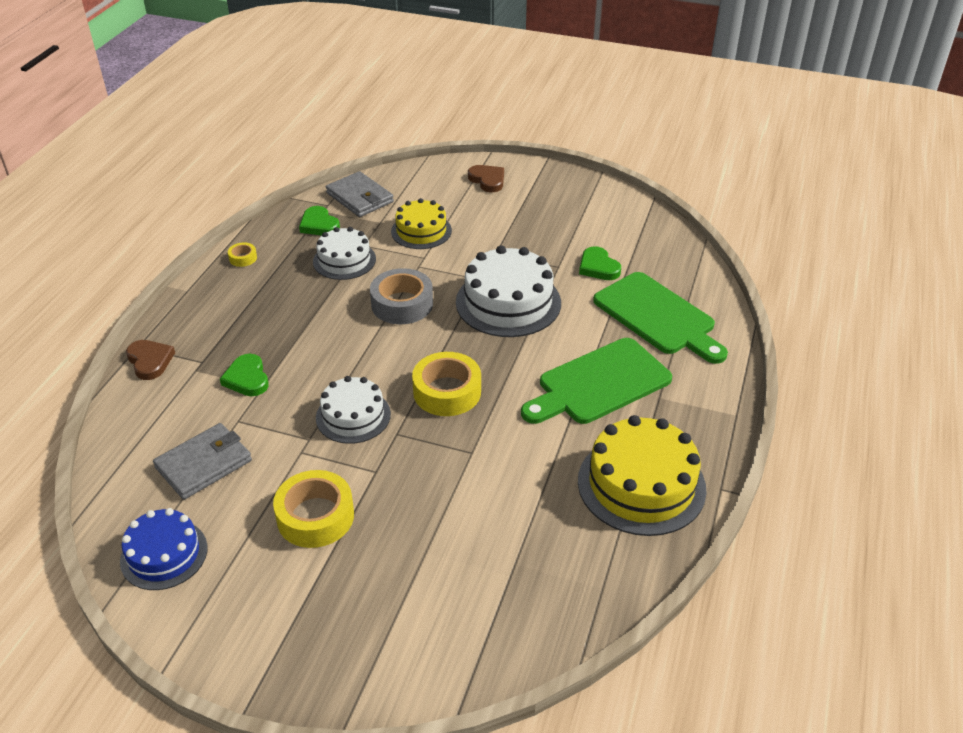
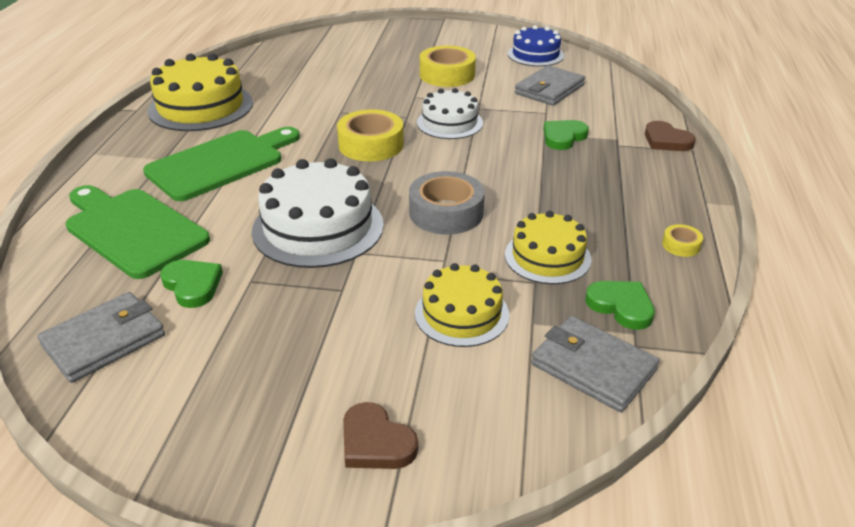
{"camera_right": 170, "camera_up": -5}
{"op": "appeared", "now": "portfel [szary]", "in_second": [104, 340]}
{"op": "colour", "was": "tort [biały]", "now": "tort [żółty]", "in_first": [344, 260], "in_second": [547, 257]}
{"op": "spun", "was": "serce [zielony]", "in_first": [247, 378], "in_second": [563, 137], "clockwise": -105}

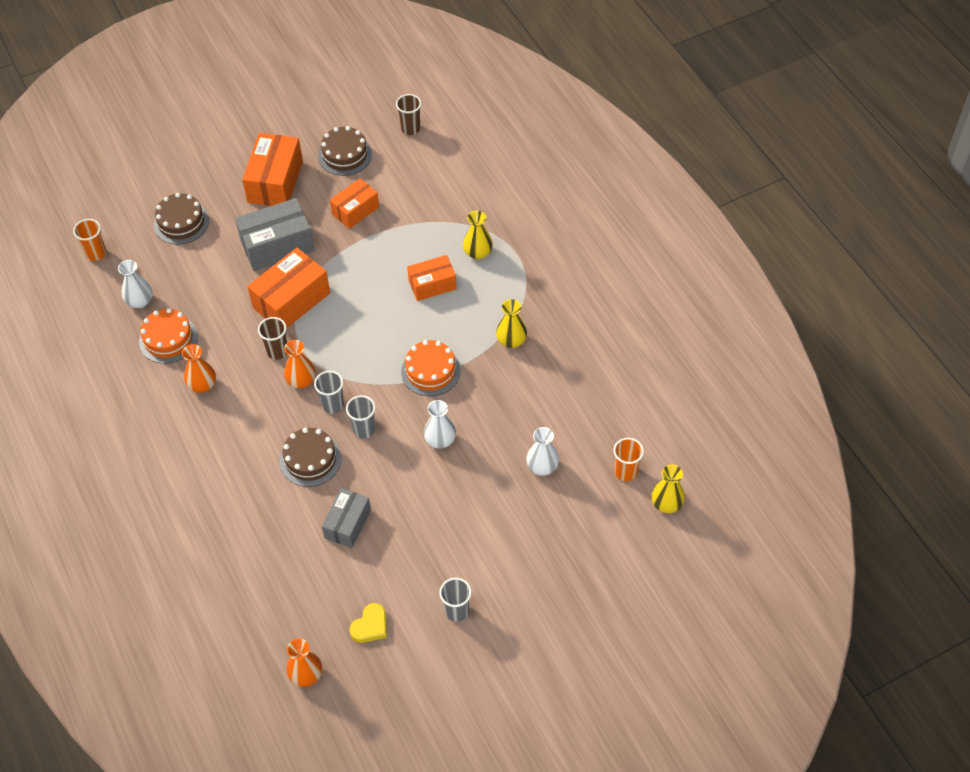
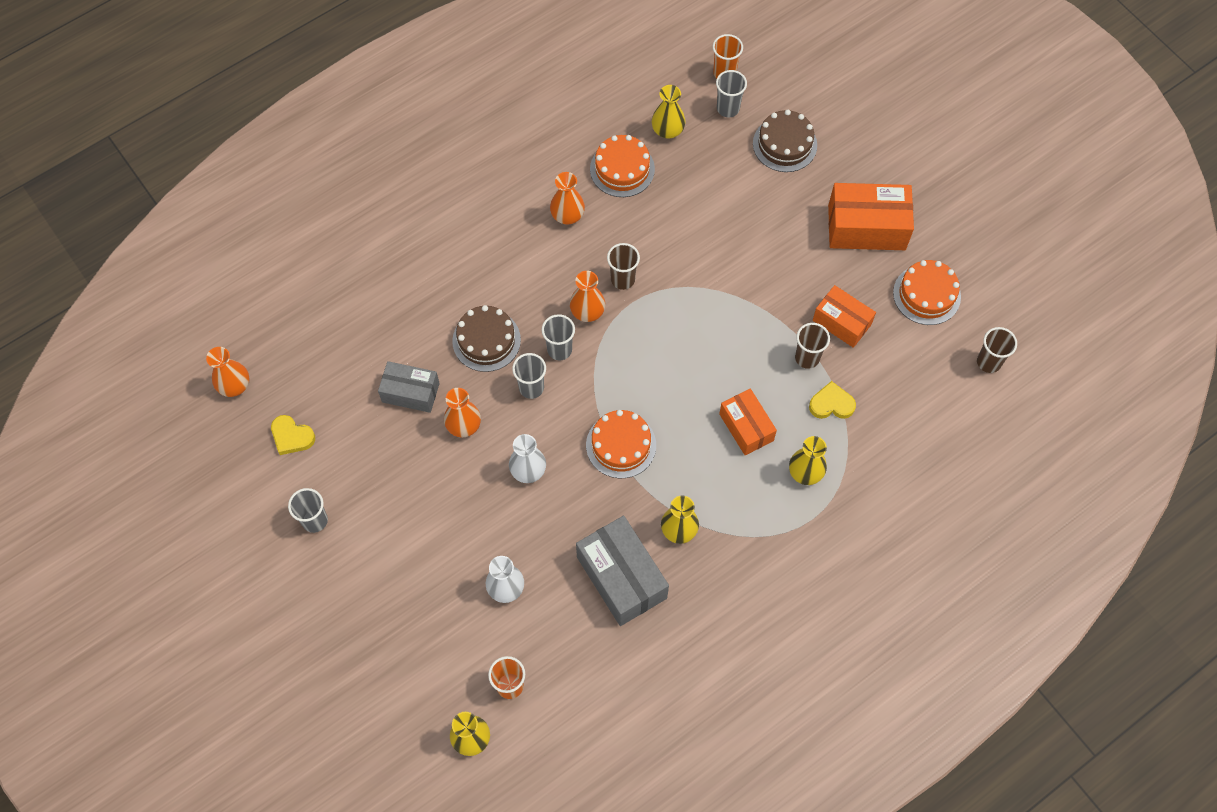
{"camera_right": 80, "camera_up": 10}
{"op": "appeared", "now": "wazon [pomarańczowy]", "in_second": [463, 425]}
{"op": "relocated", "was": "pudełko [szary]", "in_first": [277, 245], "in_second": [621, 577]}
{"op": "colour", "was": "wazon [biały]", "now": "wazon [żółty]", "in_first": [140, 301], "in_second": [667, 130]}
{"op": "appeared", "now": "szklanka [szary]", "in_second": [728, 108]}
{"op": "appeared", "now": "szklanka [brązowy]", "in_second": [807, 358]}
{"op": "appeared", "now": "serce [żółty]", "in_second": [831, 404]}
{"op": "colour", "was": "tort [brązowy]", "now": "tort [pomarańczowy]", "in_first": [345, 155], "in_second": [926, 294]}
{"op": "missing", "was": "pudełko [pomarańczowy]", "in_first": [291, 300]}

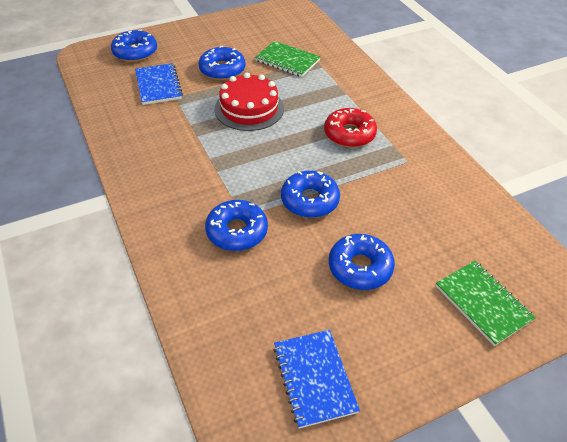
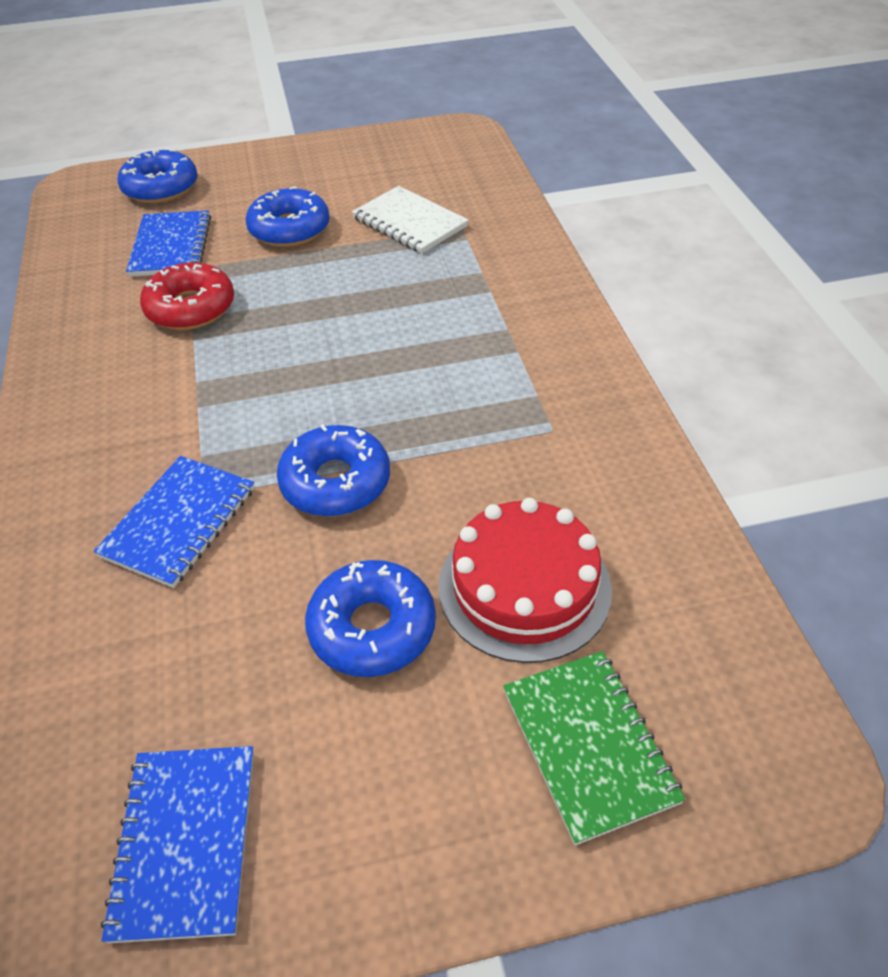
{"camera_right": 15, "camera_up": 0}
{"op": "exchanged", "was": "donut [niebieski]", "now": "zeszyt [niebieski]", "in_first": [237, 231], "in_second": [179, 522]}
{"op": "relocated", "was": "donut [czerwony]", "in_first": [349, 134], "in_second": [191, 308]}
{"op": "colour", "was": "zeszyt [zielony]", "now": "zeszyt [biały]", "in_first": [287, 60], "in_second": [409, 222]}
{"op": "relocated", "was": "tort [czerwony]", "in_first": [249, 108], "in_second": [524, 587]}

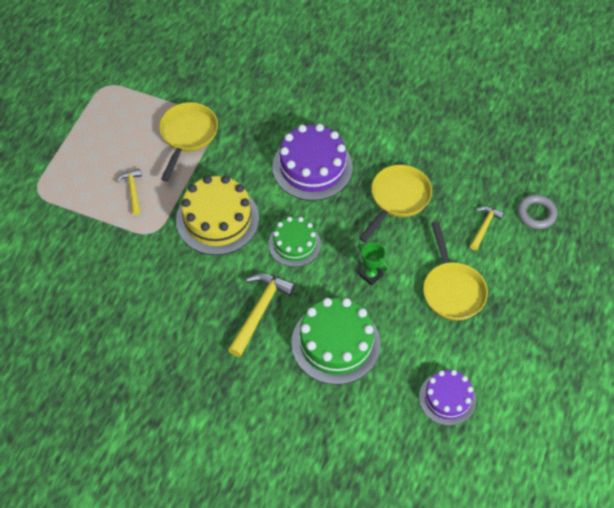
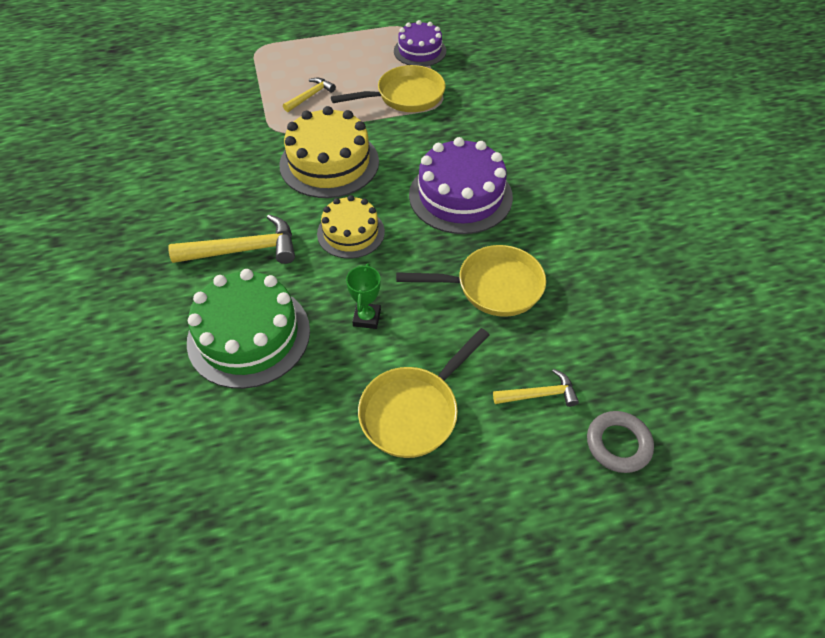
{"camera_right": 55, "camera_up": -5}
{"op": "colour", "was": "tort [zielony]", "now": "tort [żółty]", "in_first": [294, 244], "in_second": [351, 233]}
{"op": "relocated", "was": "tort [fioletowy]", "in_first": [447, 398], "in_second": [420, 51]}

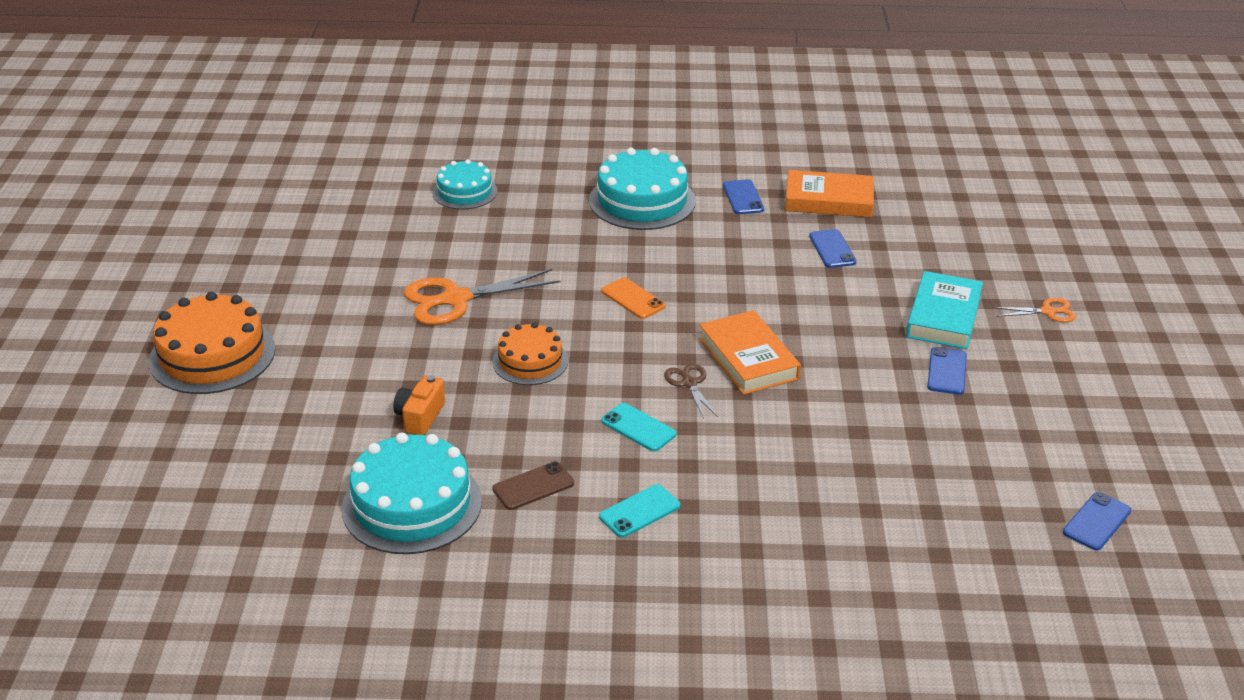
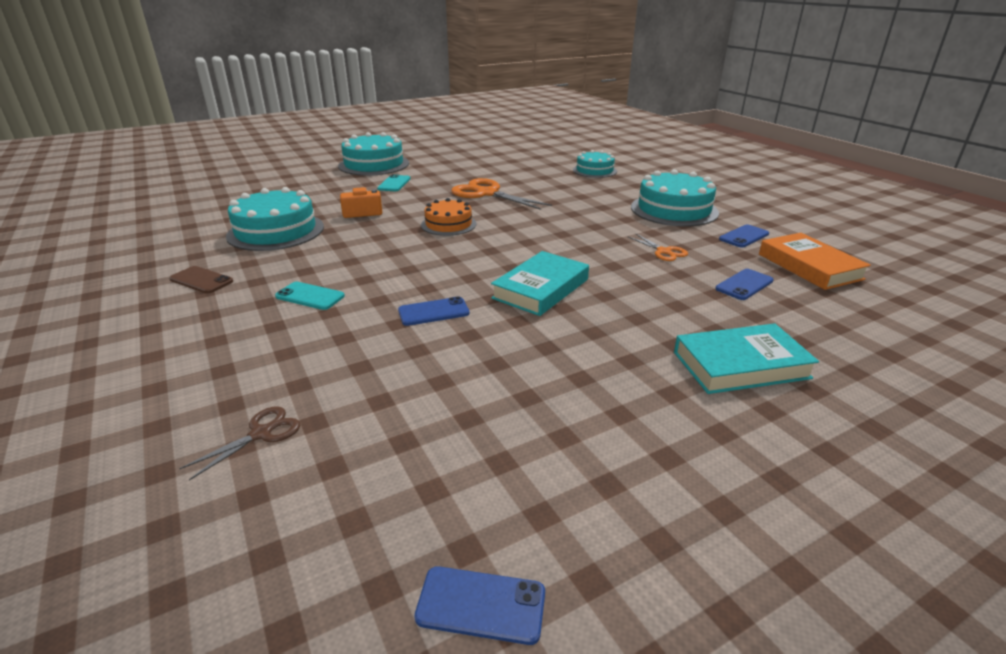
{"camera_right": 60, "camera_up": -5}
{"op": "relocated", "was": "telefon [brązowy]", "in_first": [533, 486], "in_second": [201, 280]}
{"op": "relocated", "was": "nożyczki [brązowy]", "in_first": [689, 383], "in_second": [262, 433]}
{"op": "colour", "was": "tort [pomarańczowy]", "now": "tort [turkusowy]", "in_first": [212, 355], "in_second": [374, 164]}
{"op": "relocated", "was": "telefon [turkusowy]", "in_first": [638, 428], "in_second": [394, 184]}
{"op": "relocated", "was": "telefon [niebieski]", "in_first": [947, 371], "in_second": [433, 312]}
{"op": "colour", "was": "książka [pomarańczowy]", "now": "książka [turkusowy]", "in_first": [748, 358], "in_second": [541, 289]}
{"op": "relocated", "was": "nożyczki [pomarańczowy]", "in_first": [1048, 312], "in_second": [664, 252]}
{"op": "missing", "was": "telefon [pomarańczowy]", "in_first": [633, 299]}

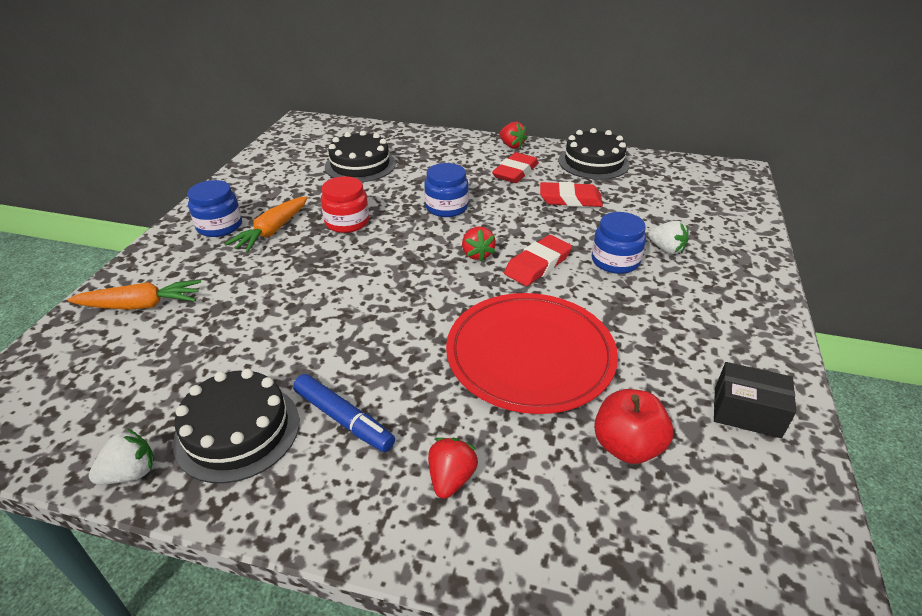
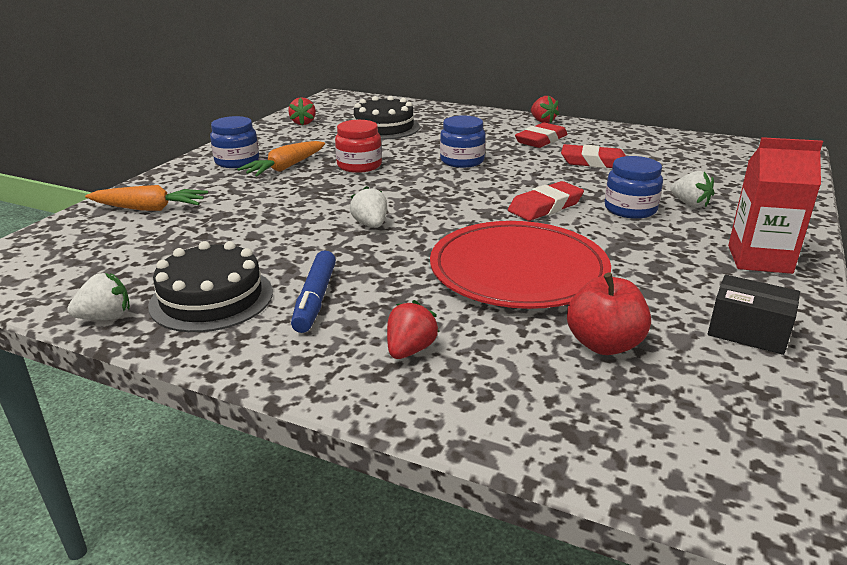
{"camera_right": 10, "camera_up": -10}
{"op": "relocated", "was": "truskawka [czerwony]", "in_first": [477, 254], "in_second": [303, 123]}
{"op": "spun", "was": "flamaster [niebieski]", "in_first": [343, 419], "in_second": [315, 299], "clockwise": 45}
{"op": "appeared", "now": "truskawka [biały]", "in_second": [370, 225]}
{"op": "appeared", "now": "karton mleka [czerwony]", "in_second": [759, 259]}
{"op": "missing", "was": "tort [czarny]", "in_first": [593, 162]}

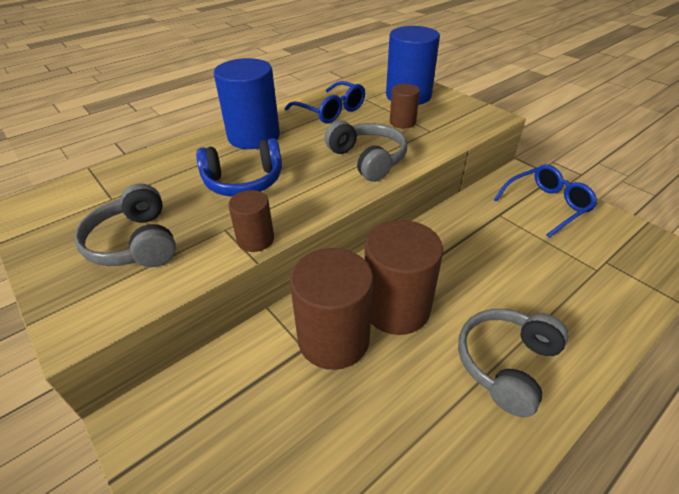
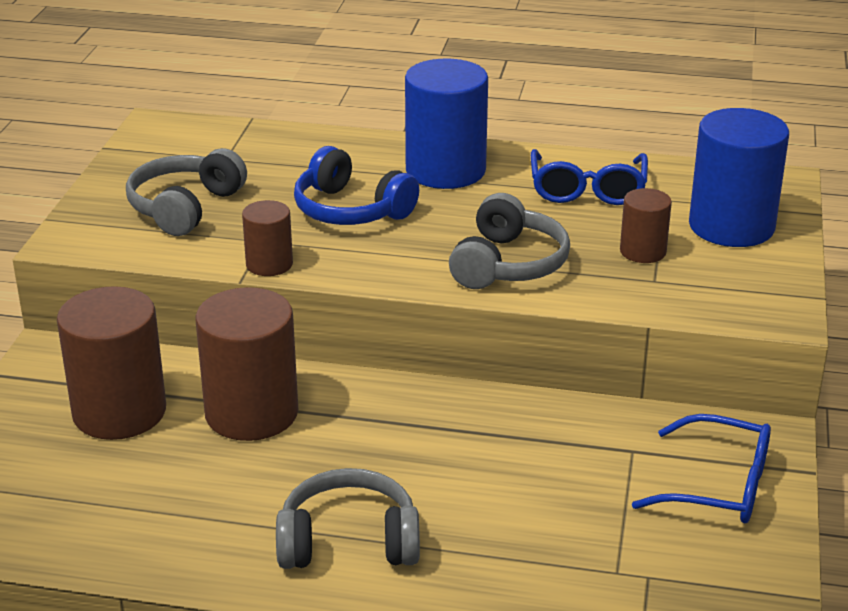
{"camera_right": 50, "camera_up": -10}
{"op": "relocated", "was": "walec [brązowy]", "in_first": [396, 308], "in_second": [119, 412]}

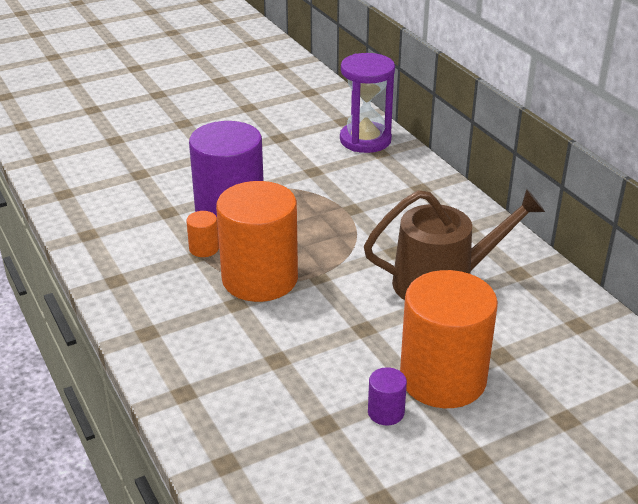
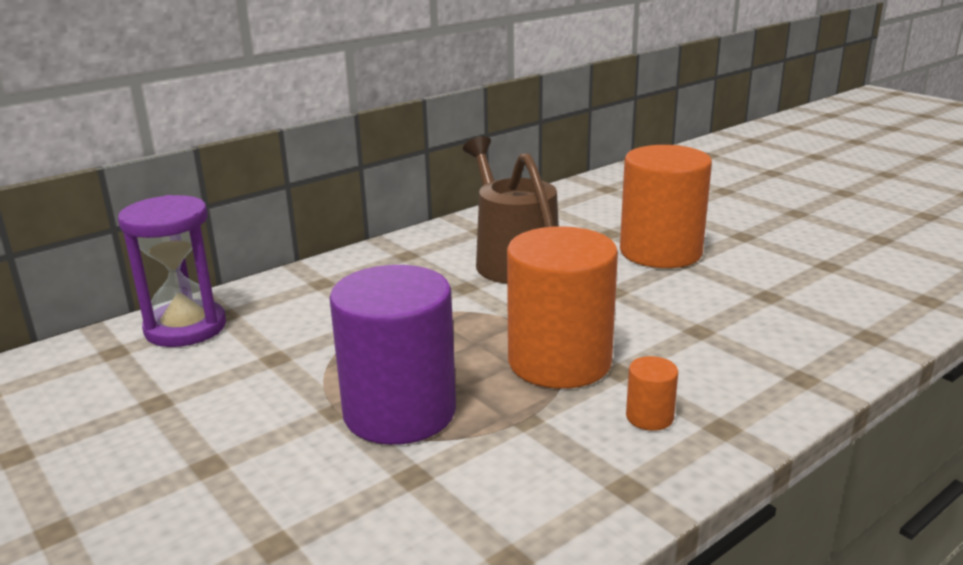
{"camera_right": -100, "camera_up": -10}
{"op": "relocated", "was": "walec [pomarańczowy]", "in_first": [204, 249], "in_second": [649, 417]}
{"op": "missing", "was": "walec [fioletowy]", "in_first": [386, 412]}

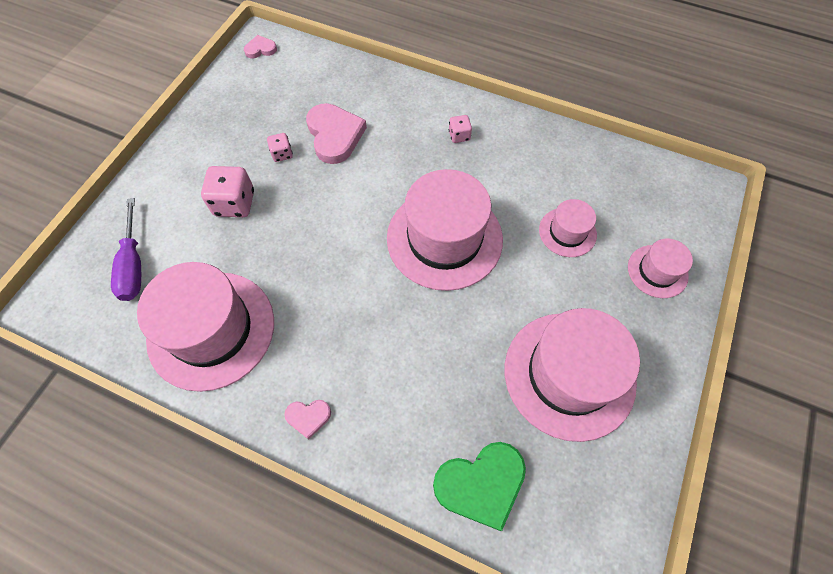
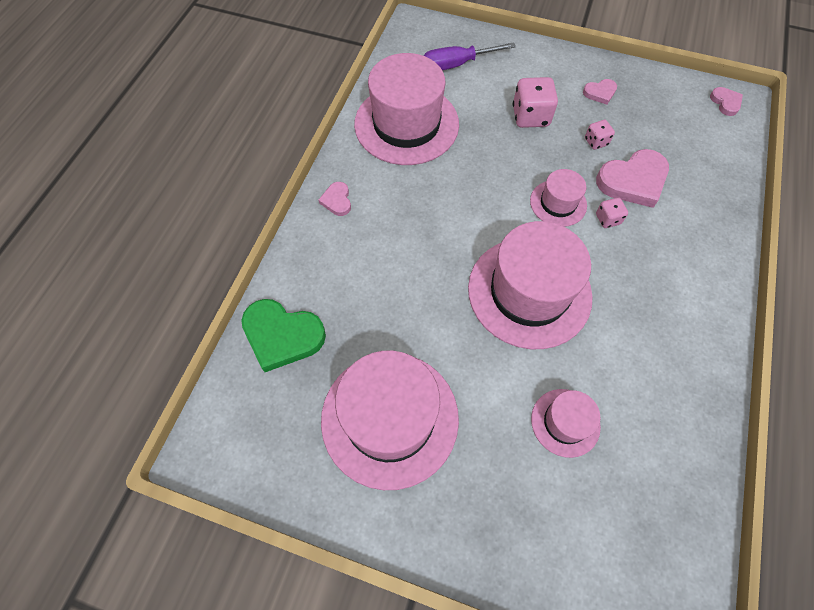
{"camera_right": 85, "camera_up": 0}
{"op": "spun", "was": "serce [zielony]", "in_first": [481, 484], "in_second": [282, 336], "clockwise": -45}
{"op": "relocated", "was": "kapelusz [różowy]", "in_first": [657, 271], "in_second": [558, 203]}
{"op": "appeared", "now": "serce [różowy]", "in_second": [600, 93]}
{"op": "relocated", "was": "kostka do gry [różowy]", "in_first": [459, 136], "in_second": [607, 219]}

